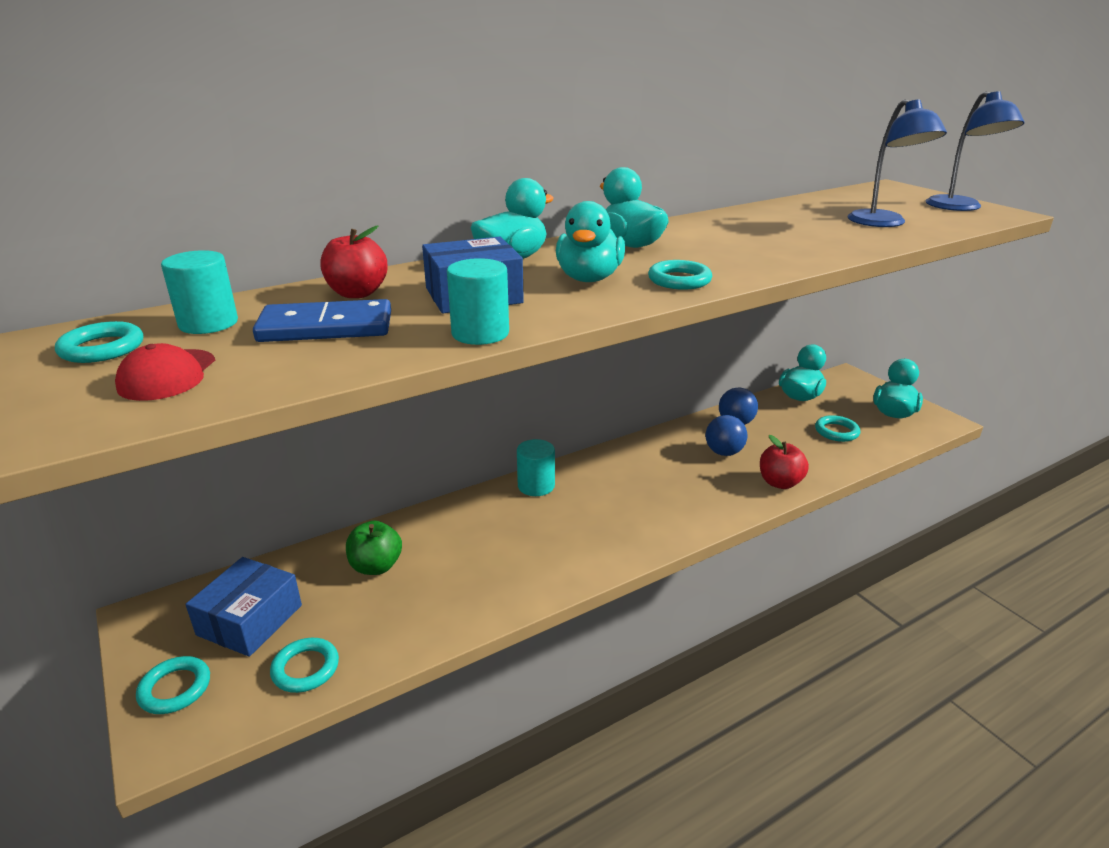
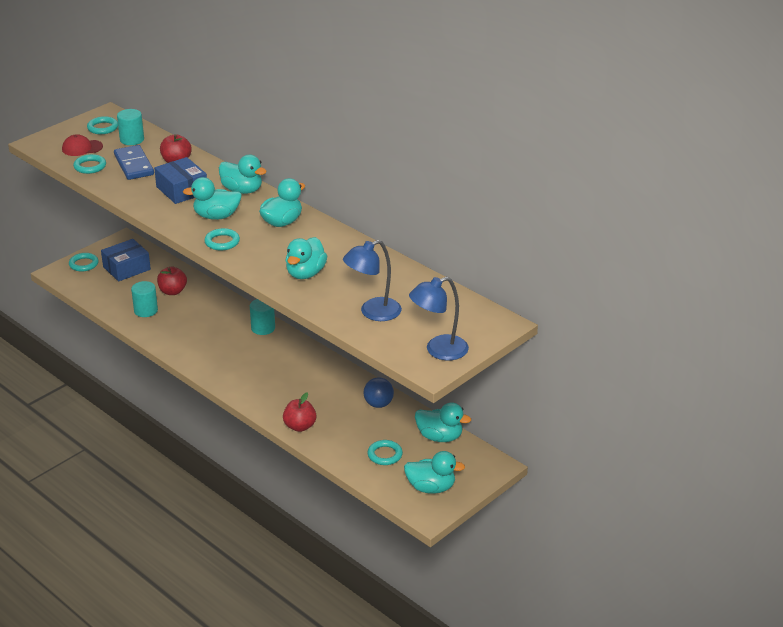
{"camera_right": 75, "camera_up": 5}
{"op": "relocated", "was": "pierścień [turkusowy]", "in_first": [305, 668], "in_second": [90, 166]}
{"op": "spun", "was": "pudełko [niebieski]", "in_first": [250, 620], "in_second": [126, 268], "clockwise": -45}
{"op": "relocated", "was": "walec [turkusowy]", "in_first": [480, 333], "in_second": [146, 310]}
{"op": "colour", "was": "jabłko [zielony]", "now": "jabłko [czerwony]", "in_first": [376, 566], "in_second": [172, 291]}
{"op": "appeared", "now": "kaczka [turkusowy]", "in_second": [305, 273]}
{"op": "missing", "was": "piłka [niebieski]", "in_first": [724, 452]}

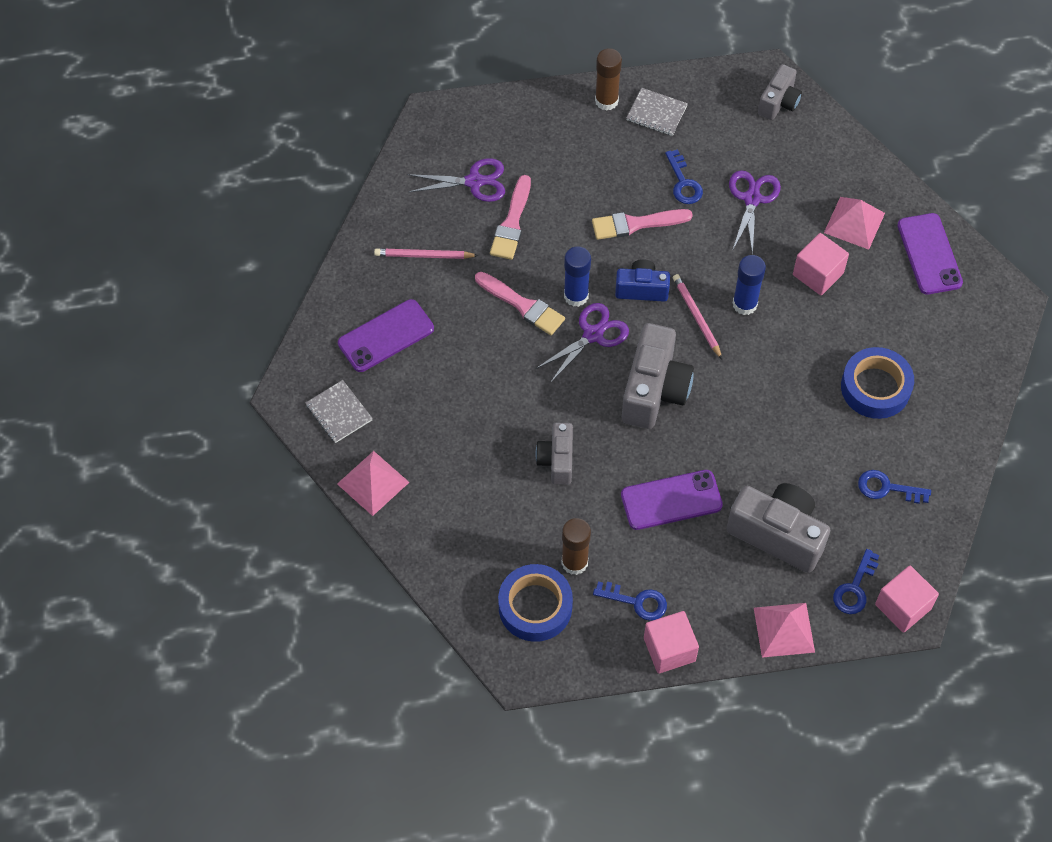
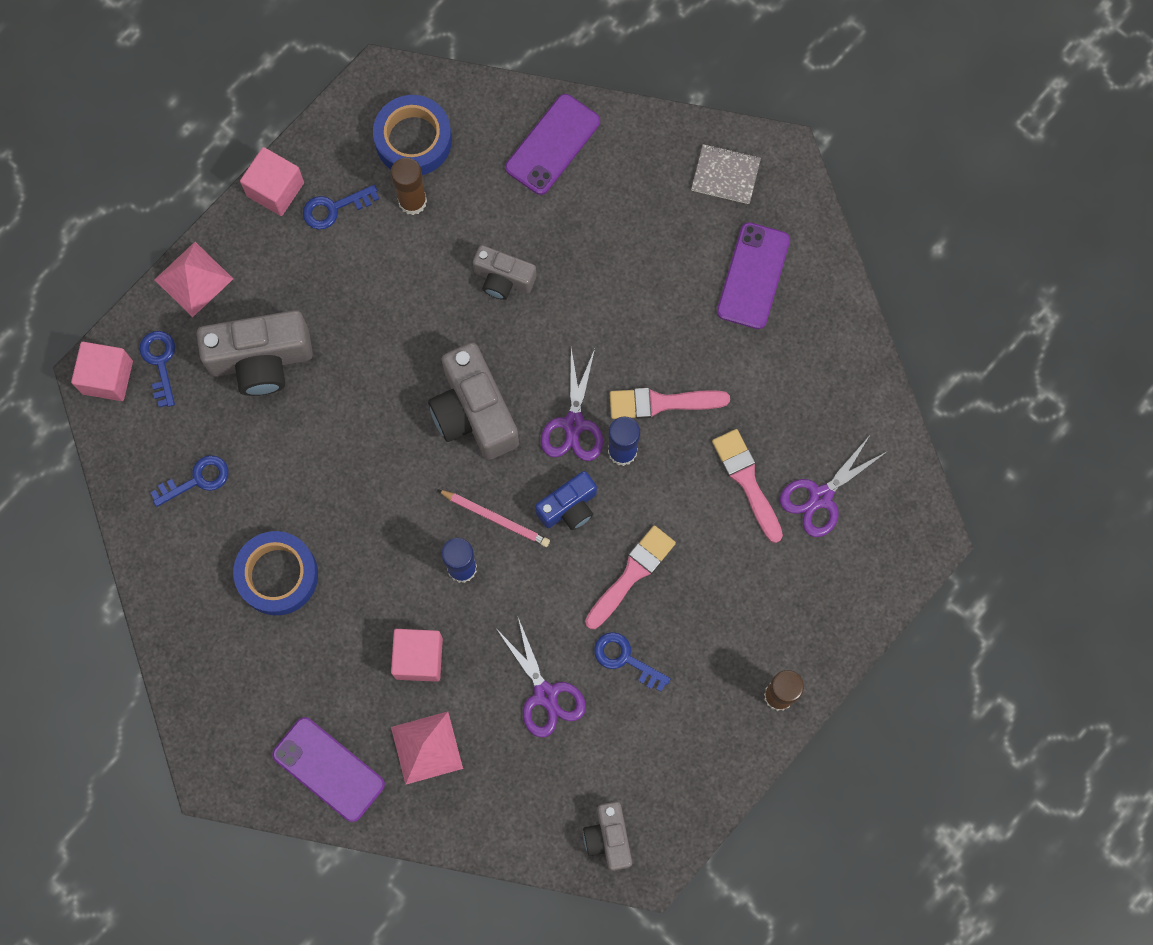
{"camera_right": 140, "camera_up": 15}
{"op": "spun", "was": "aparat fotograficzny [szary]", "in_first": [557, 460], "in_second": [503, 279], "clockwise": 150}
{"op": "relocated", "was": "telefon [fioletowy]", "in_first": [671, 500], "in_second": [553, 145]}
{"op": "missing", "was": "piramida [różowy]", "in_first": [373, 483]}
{"op": "missing", "was": "ołówek [różowy]", "in_first": [424, 255]}
{"op": "missing", "was": "zeszyt [szary]", "in_first": [656, 113]}

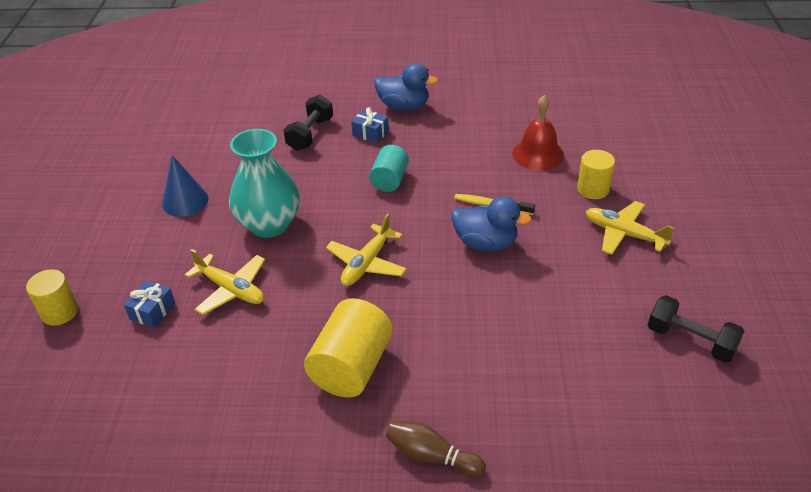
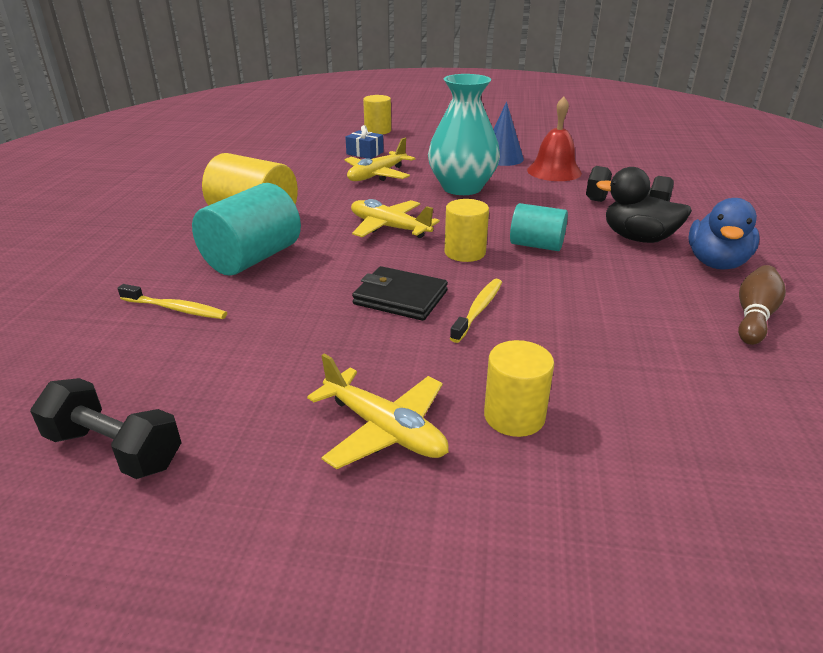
{"camera_right": 95, "camera_up": -10}
{"op": "spun", "was": "hantel [czarny]", "in_first": [690, 340], "in_second": [114, 450], "clockwise": 75}
{"op": "appeared", "now": "szczoteczka do zębów [żółty]", "in_second": [176, 309]}
{"op": "appeared", "now": "walec [turkusowy]", "in_second": [252, 258]}
{"op": "spun", "was": "samolot [żółty]", "in_first": [624, 234], "in_second": [384, 429], "clockwise": 90}
{"op": "exchanged", "was": "kaczka [niebieski]", "now": "portfel [czarny]", "in_first": [486, 243], "in_second": [400, 297]}
{"op": "appeared", "now": "walec [żółty]", "in_second": [465, 252]}
{"op": "relocated", "was": "dzwonek [czerwony]", "in_first": [538, 154], "in_second": [554, 171]}
{"op": "exchanged", "was": "prezent [niebieski]", "now": "kaczka [czarny]", "in_first": [370, 133], "in_second": [638, 238]}
{"op": "relocated", "was": "kręgiel [brązowy]", "in_first": [431, 456], "in_second": [754, 316]}

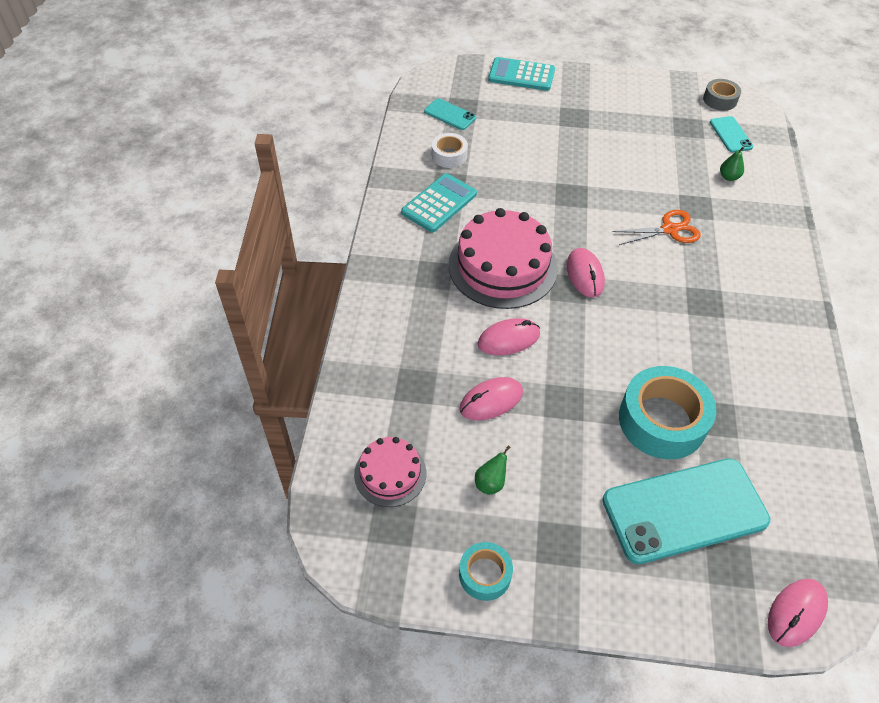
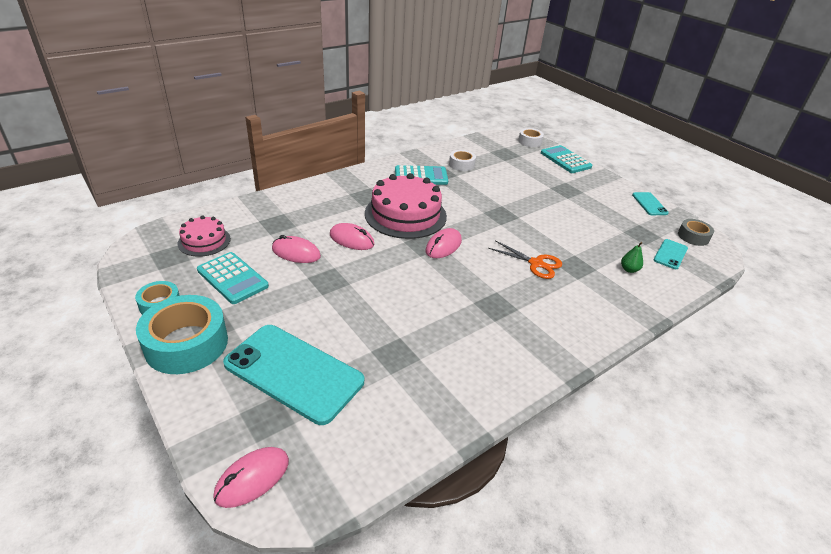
{"camera_right": 45, "camera_up": -15}
{"op": "relocated", "was": "taśma klejąca [turkusowy]", "in_first": [662, 420], "in_second": [186, 344]}
{"op": "exchanged", "was": "gruszka [zielony]", "now": "kalkulator [turkusowy]", "in_first": [490, 483], "in_second": [232, 278]}
{"op": "spun", "was": "myszka [różowy]", "in_first": [796, 613], "in_second": [252, 478], "clockwise": -45}
{"op": "appeared", "now": "taśma klejąca [biały]", "in_second": [530, 141]}
{"op": "relocated", "was": "telefon [turkusowy]", "in_first": [450, 115], "in_second": [649, 204]}

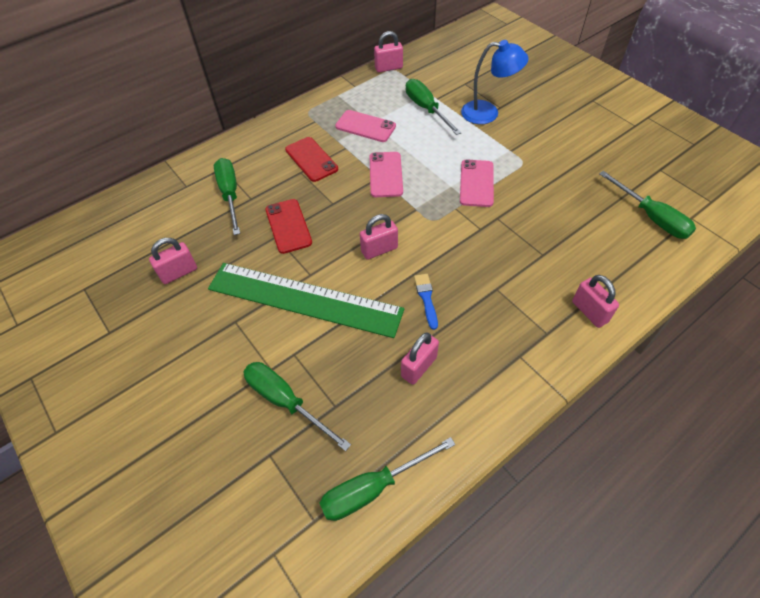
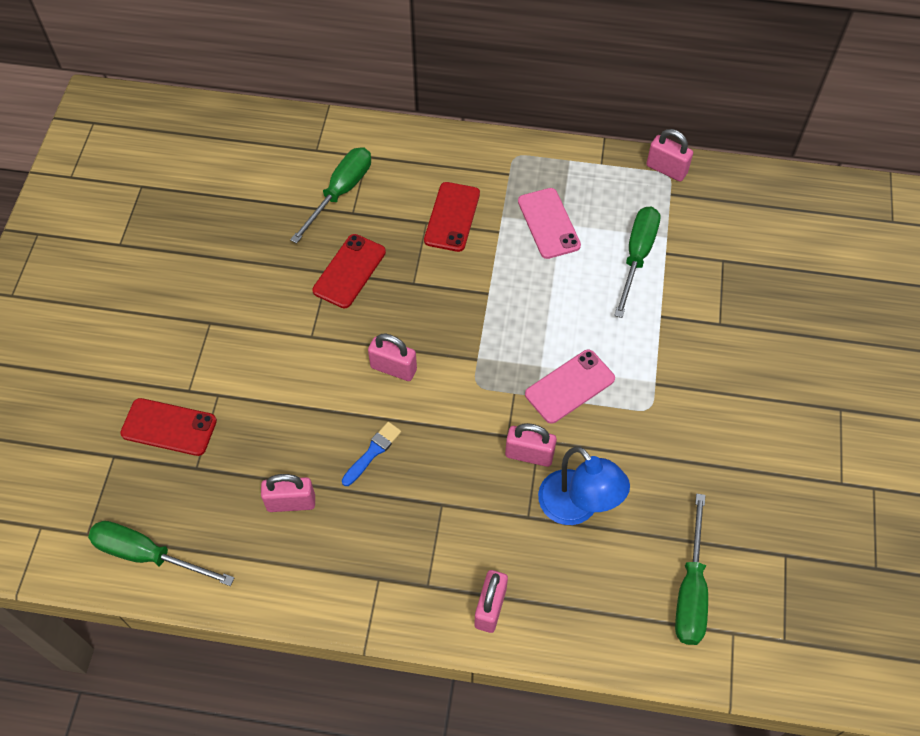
{"camera_right": 45, "camera_up": 5}
{"op": "exchanged", "was": "śrubokręt [zielony]", "now": "telefon [czerwony]", "in_first": [286, 401], "in_second": [169, 427]}
{"op": "relocated", "was": "kłódka [różowy]", "in_first": [179, 273], "in_second": [529, 455]}
{"op": "relocated", "was": "lampka [niebieski]", "in_first": [488, 113], "in_second": [576, 508]}
{"op": "missing", "was": "linijka [zielony]", "in_first": [304, 299]}
{"op": "missing", "was": "telefon [różowy]", "in_first": [386, 174]}

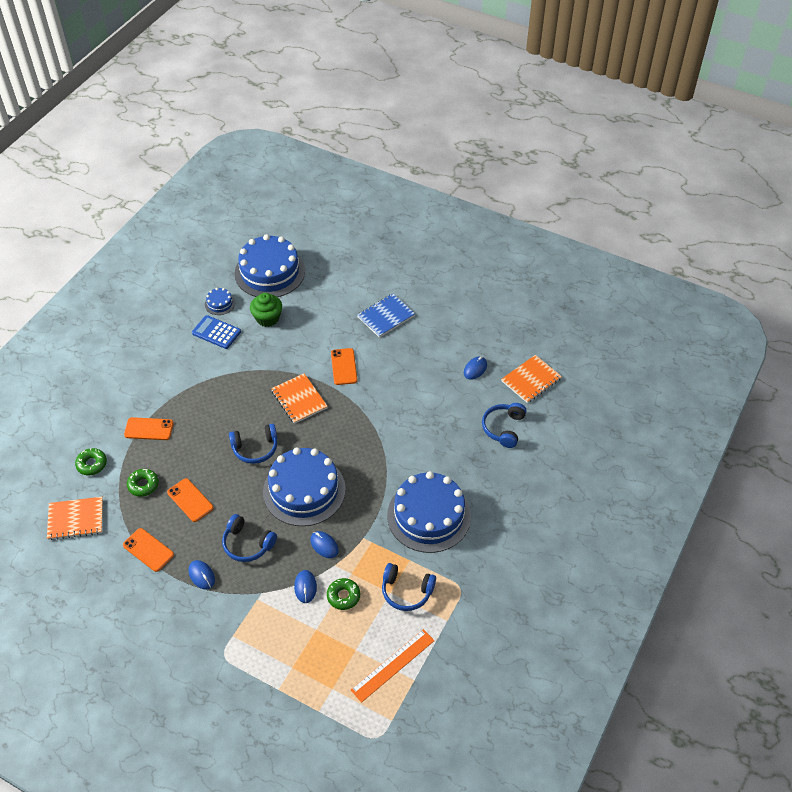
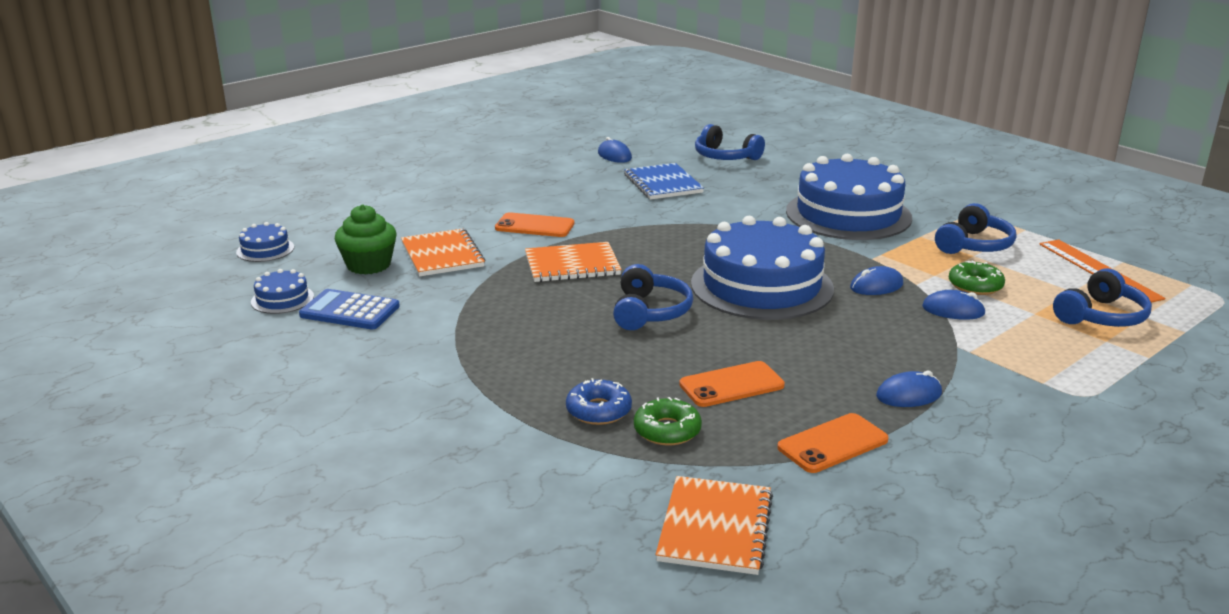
{"camera_right": -70, "camera_up": -25}
{"op": "size", "was": "tort [niebieski]", "in_first": [270, 272], "in_second": [265, 250], "ratio": 0.42}
{"op": "spun", "was": "kalkulator [niebieski]", "in_first": [216, 332], "in_second": [349, 311], "clockwise": 60}
{"op": "relocated", "was": "zeszyt [pomarańczowy]", "in_first": [531, 380], "in_second": [442, 255]}
{"op": "appeared", "now": "donut [niebieski]", "in_second": [598, 410]}
{"op": "relocated", "was": "zeszyt [niebieski]", "in_first": [386, 316], "in_second": [663, 184]}
{"op": "relocated", "was": "słuchawki [niebieski]", "in_first": [247, 544], "in_second": [1101, 316]}
{"op": "missing", "was": "donut [zielony]", "in_first": [92, 464]}
{"op": "missing", "was": "telefon [pomarańczowy]", "in_first": [149, 429]}

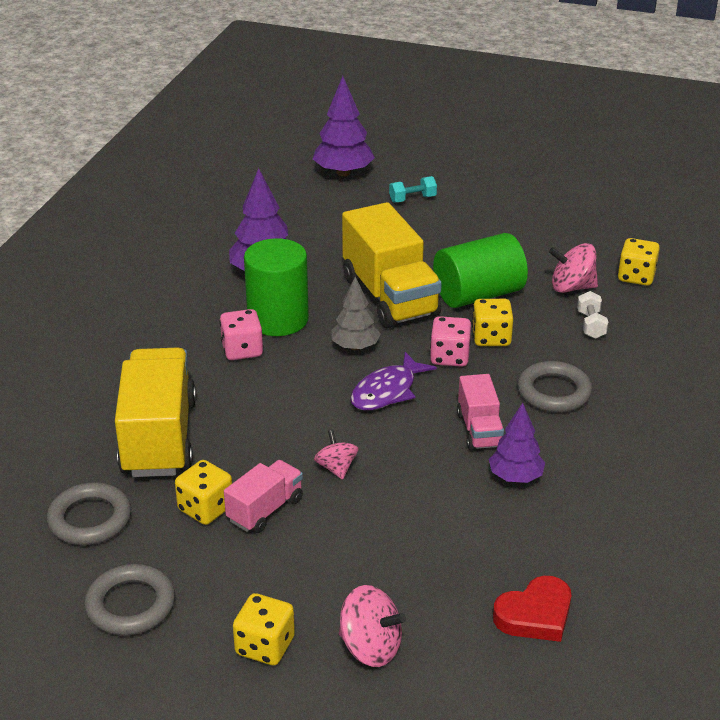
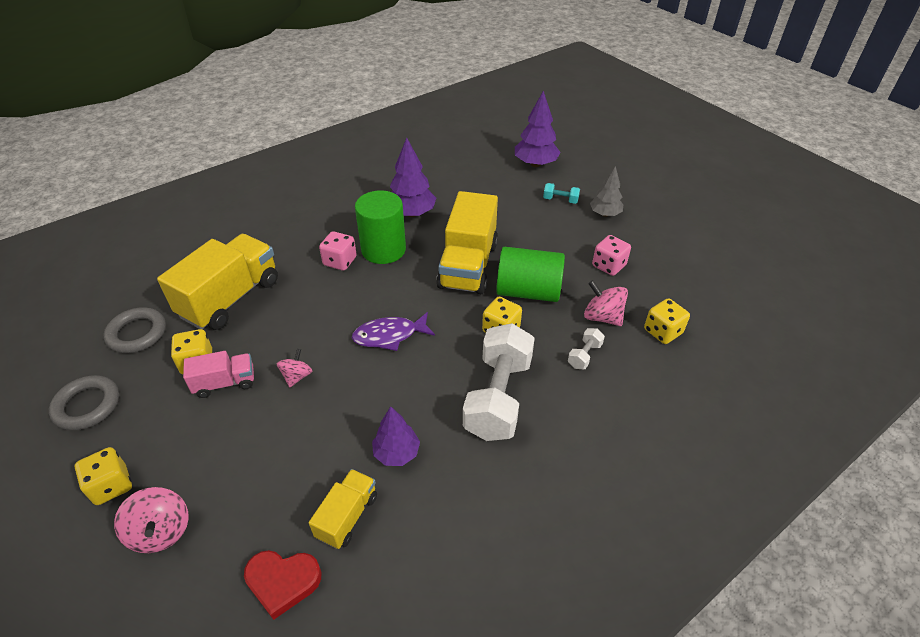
{"camera_right": 35, "camera_up": 10}
{"op": "appeared", "now": "ciężarówka [żółty]", "in_second": [347, 516]}
{"op": "exchanged", "was": "pierścień [szary]", "now": "hantel [biały]", "in_first": [554, 392], "in_second": [498, 397]}
{"op": "relocated", "was": "drzewko [szary]", "in_first": [355, 347], "in_second": [605, 214]}
{"op": "relocated", "was": "kostka do gry [różowy]", "in_first": [449, 357], "in_second": [608, 266]}
{"op": "missing", "was": "ciężarówka [różowy]", "in_first": [479, 430]}

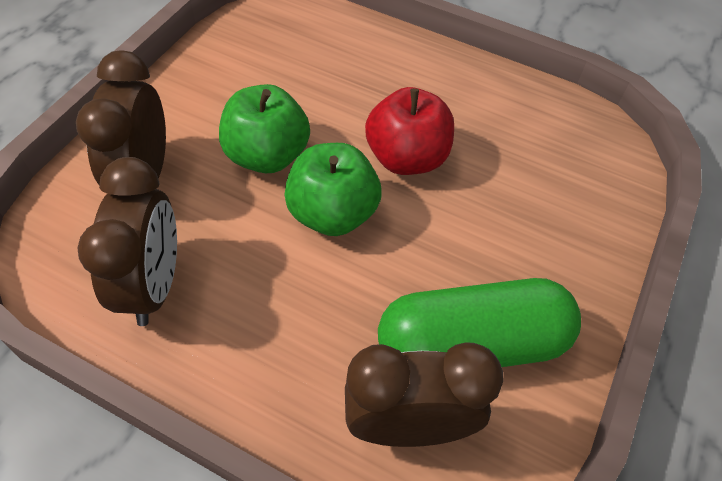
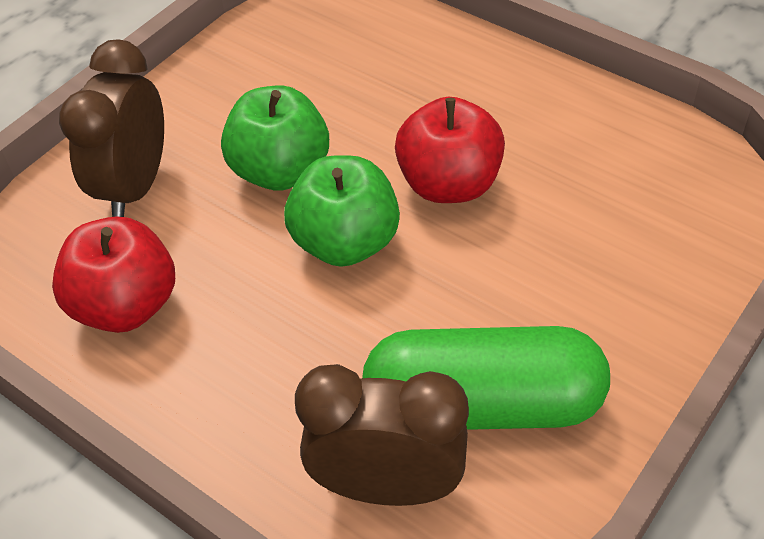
{"camera_right": 15, "camera_up": -5}
{"op": "exchanged", "was": "budzik [brązowy]", "now": "jabłko [czerwony]", "in_first": [153, 285], "in_second": [126, 305]}

